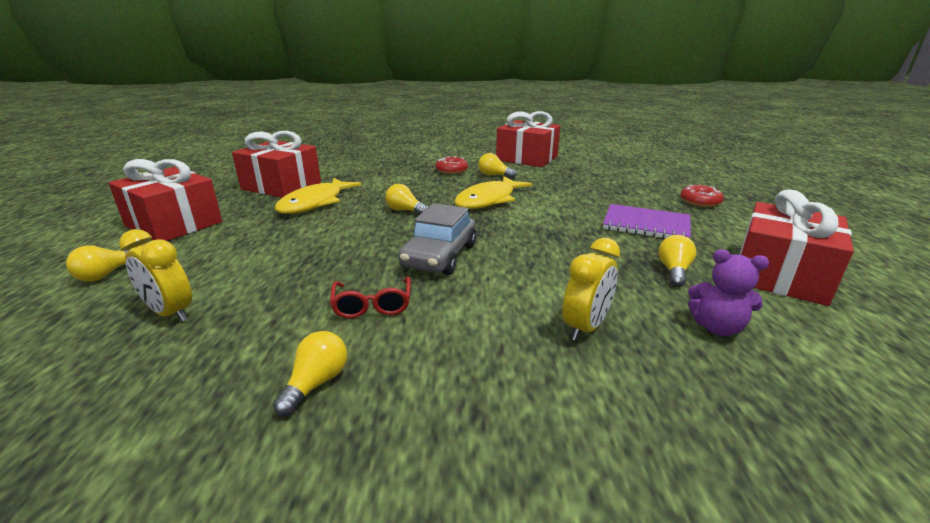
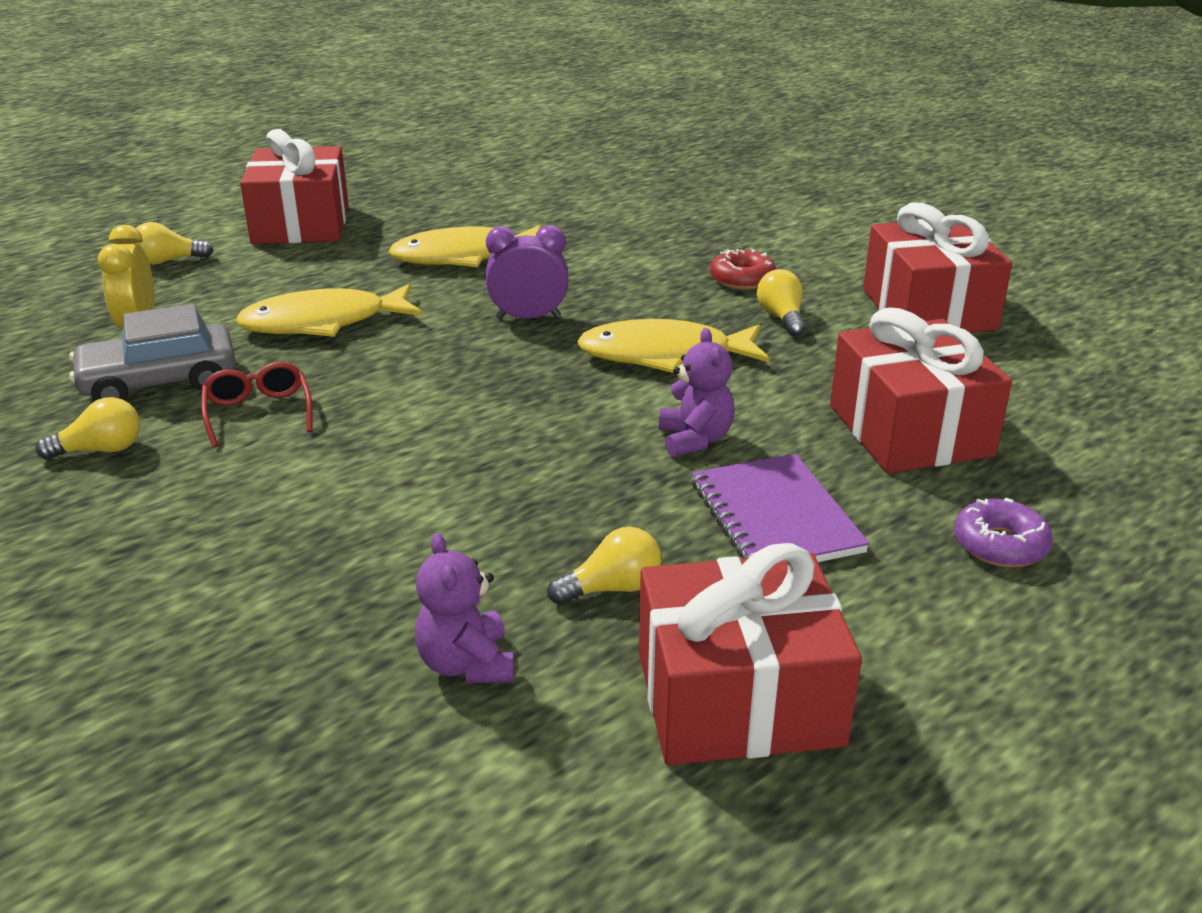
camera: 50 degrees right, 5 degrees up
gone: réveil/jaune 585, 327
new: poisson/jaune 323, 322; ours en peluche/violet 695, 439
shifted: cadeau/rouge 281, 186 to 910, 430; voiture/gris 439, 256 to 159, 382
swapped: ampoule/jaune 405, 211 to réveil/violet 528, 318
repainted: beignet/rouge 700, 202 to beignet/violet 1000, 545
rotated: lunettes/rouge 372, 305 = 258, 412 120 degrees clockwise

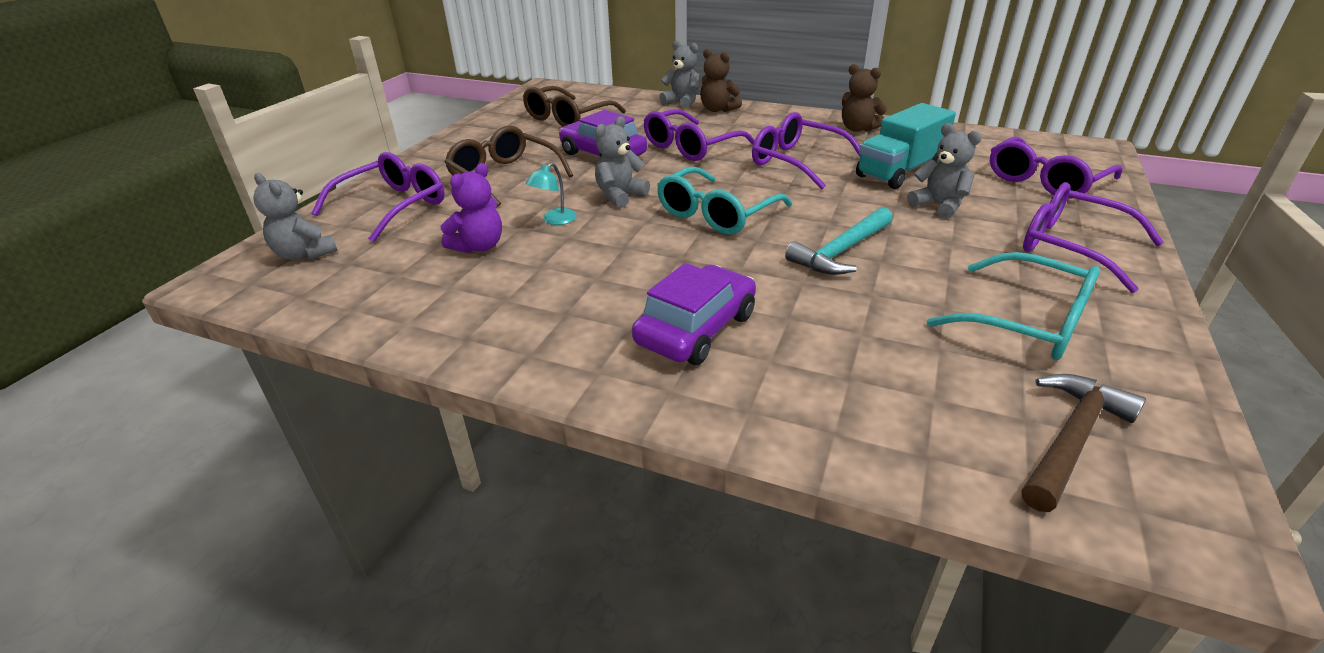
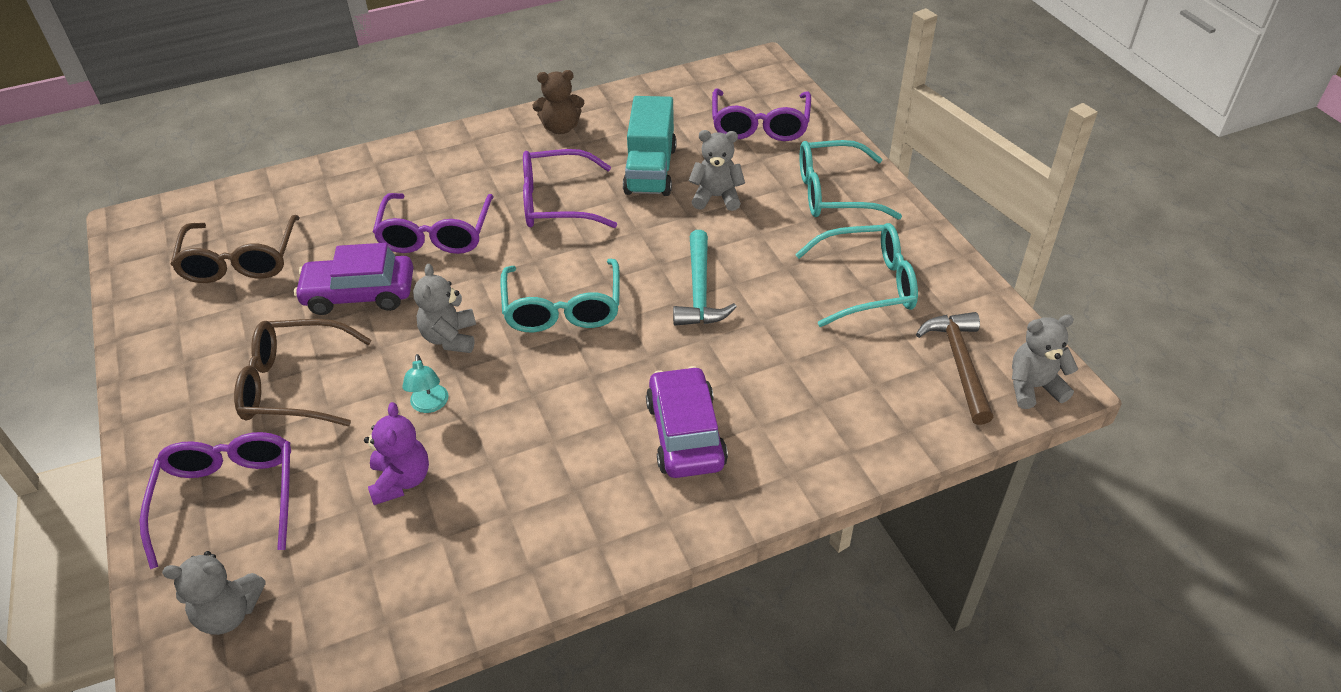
camera: 45 degrees left, 10 degrees up
gone: ours en peluche/marron 717, 109
shifted: ours en peluche/gris 682, 102 to 1033, 387
repainted: lunettes/violet 1071, 247 to lunettes/turquoise 834, 193

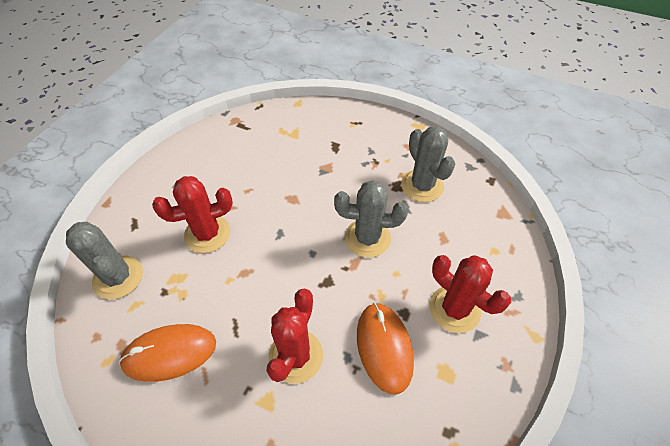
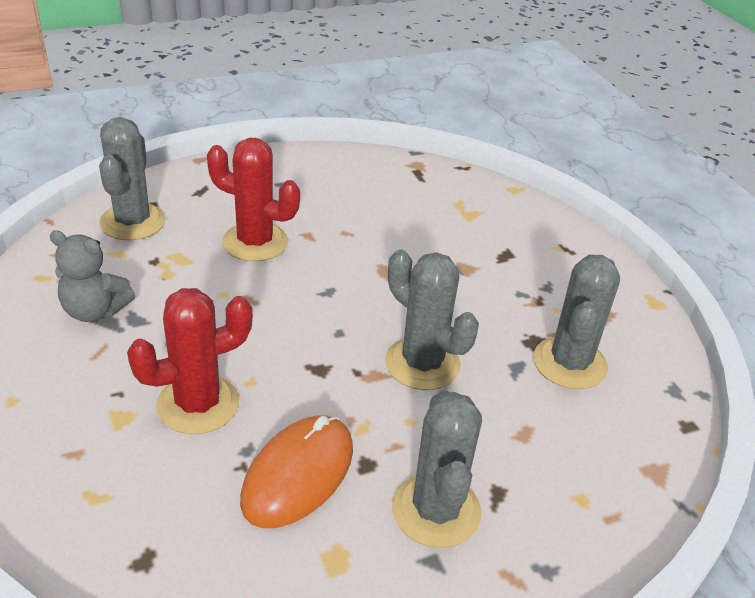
camera: 40 degrees right, 15 degrees down
swapped: souris/orange 170, 353 to ours en peluche/gris 94, 310
repainted: cactus/rouge 454, 309 to cactus/gris 436, 510

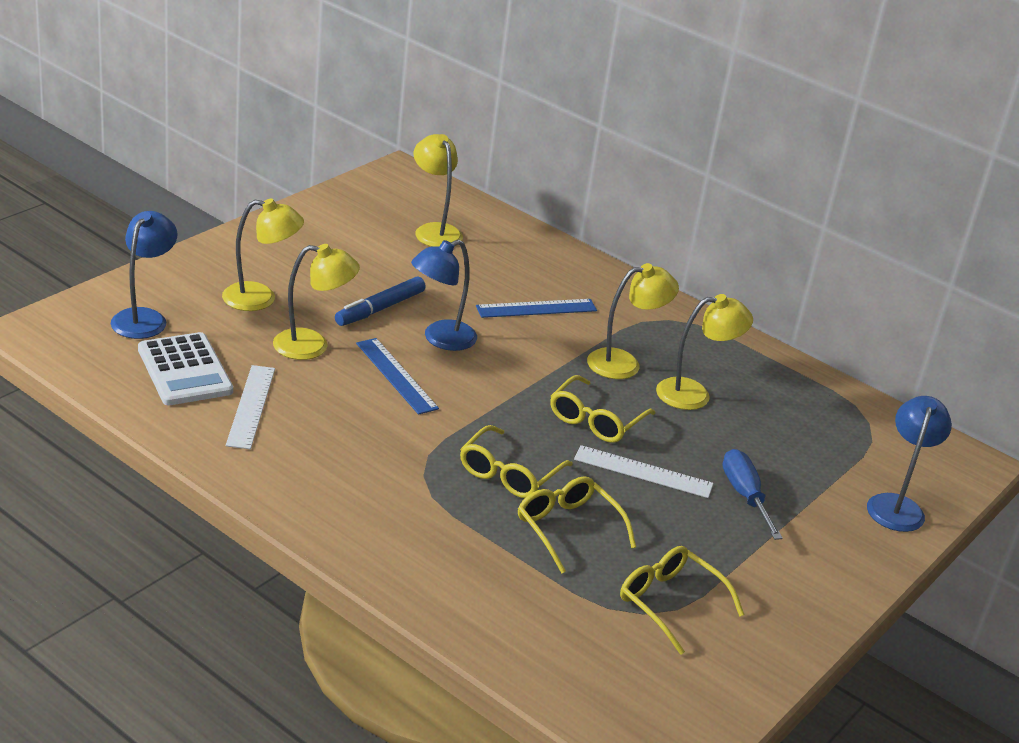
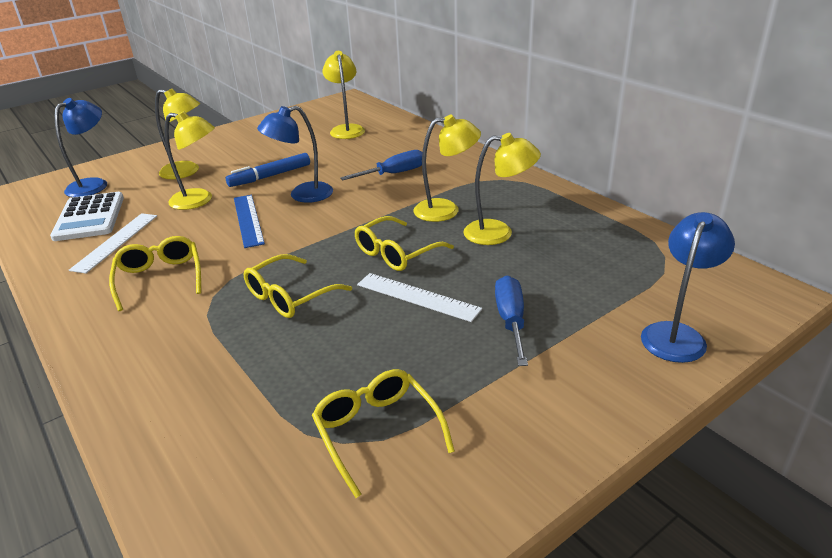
camera: 20 degrees right, 0 degrees up
shifted: lunettes/jaune 568, 529 to 160, 278
swapped: règle/bleu 536, 308 to tournevis/bleu 393, 174

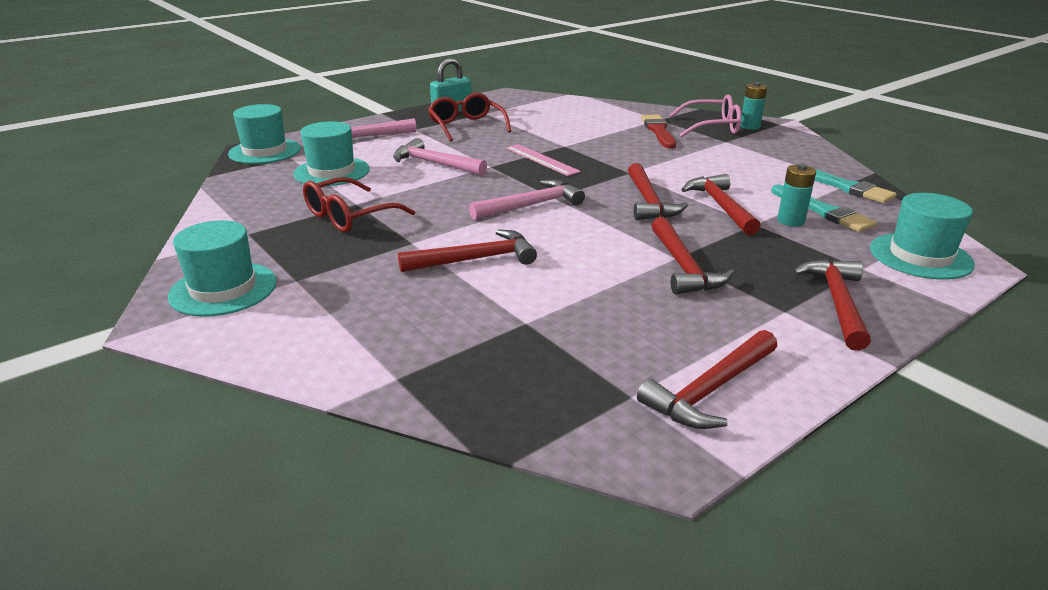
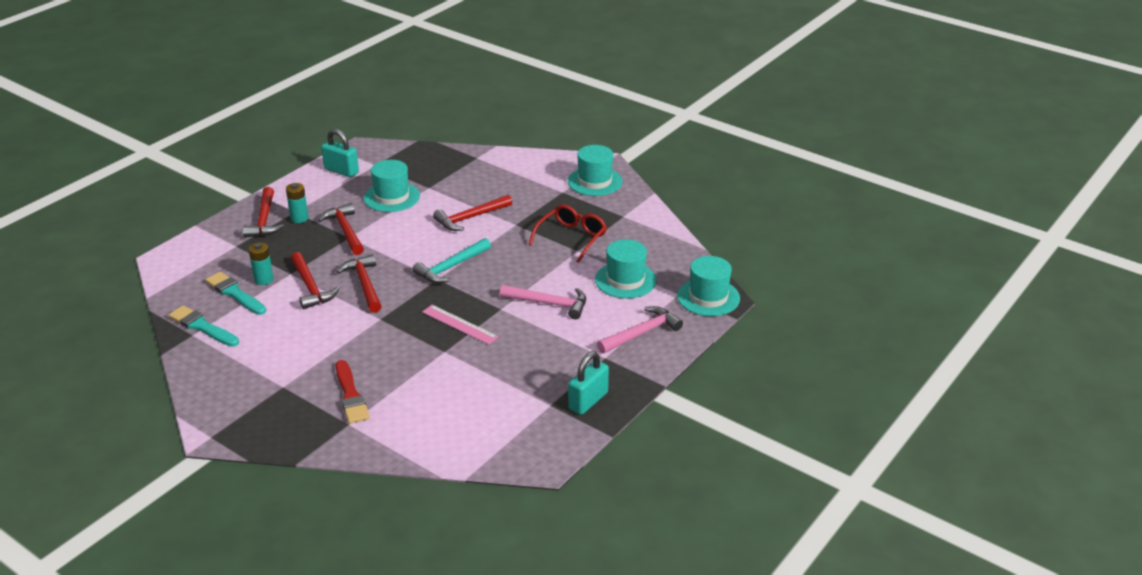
camera: 165 degrees right, 5 degrees up
gone: lunettes/rouge 467, 126; lunettes/rose 711, 127
shifted: pile/turquoise 750, 126 to 299, 218; chapeau/turquoise 920, 256 to 392, 197
swapped: marteau/rouge 710, 390 to cadenas/turquoise 341, 171
repainted: marteau/rose 531, 205 to marteau/turquoise 451, 267

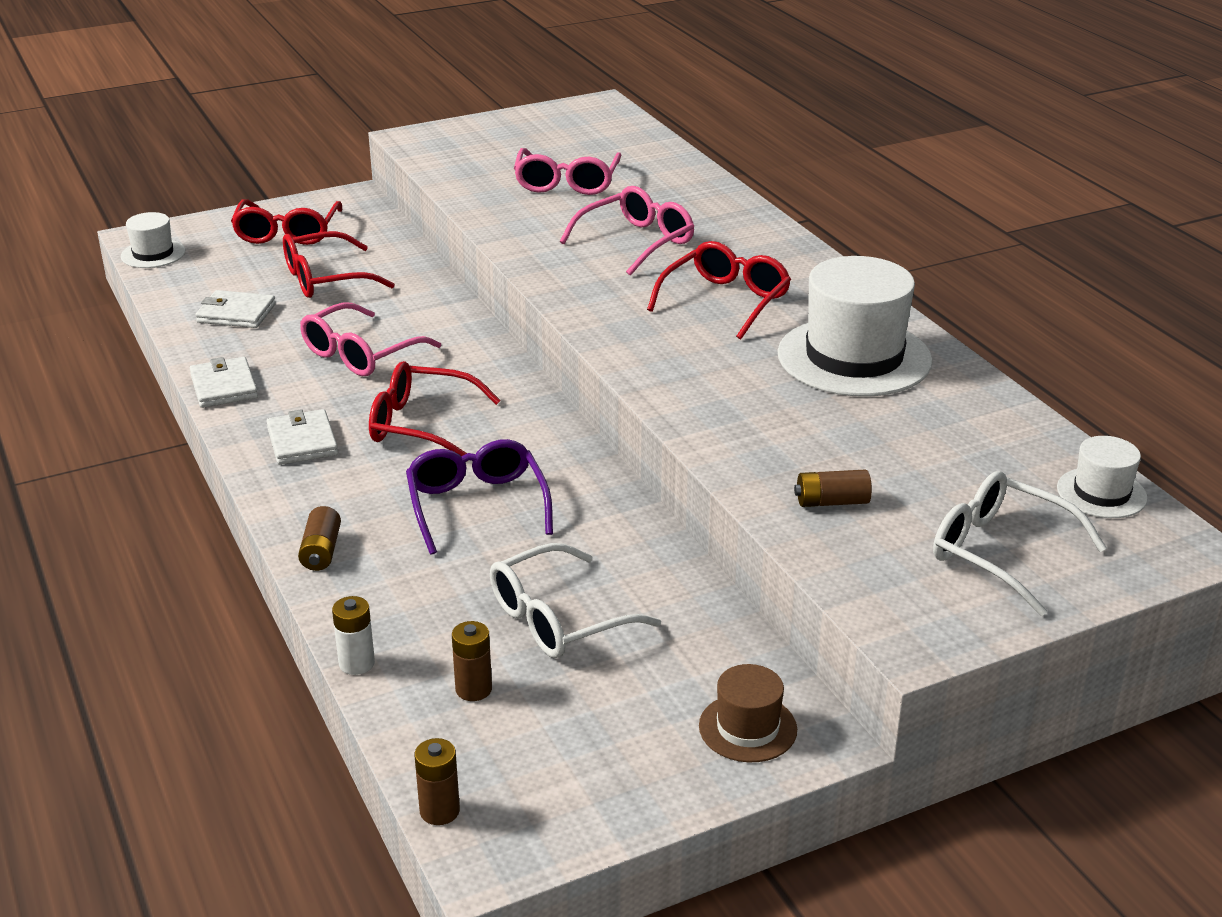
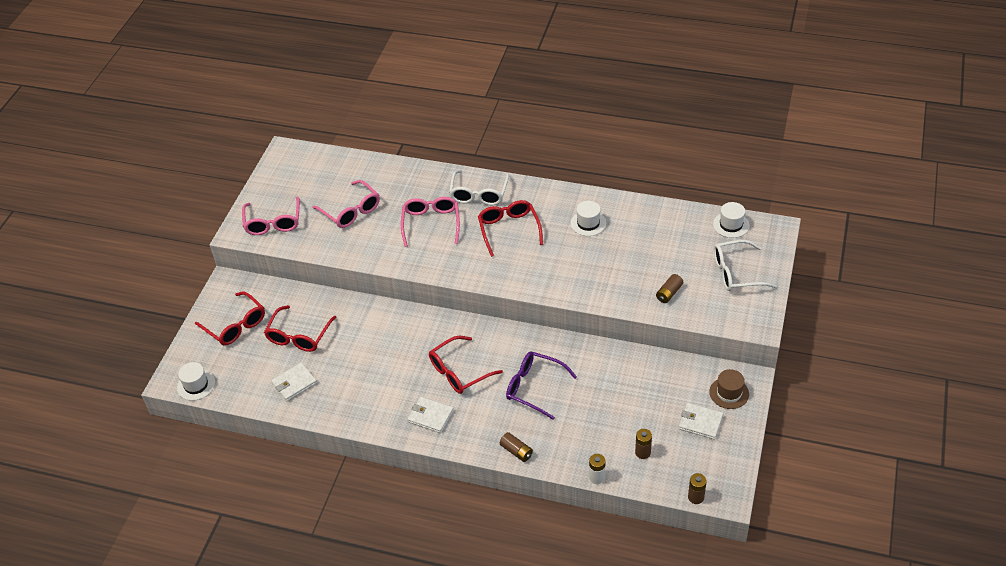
camera: 45 degrees left, 15 degrees up
shifted: portefeuille/blanc 224, 386 to 700, 422; lunettes/rose 360, 354 to 273, 222; lunettes/blanc 558, 618 to 479, 194
scaled: chapeau/blanc 854, 357 = 588, 223 x0.50

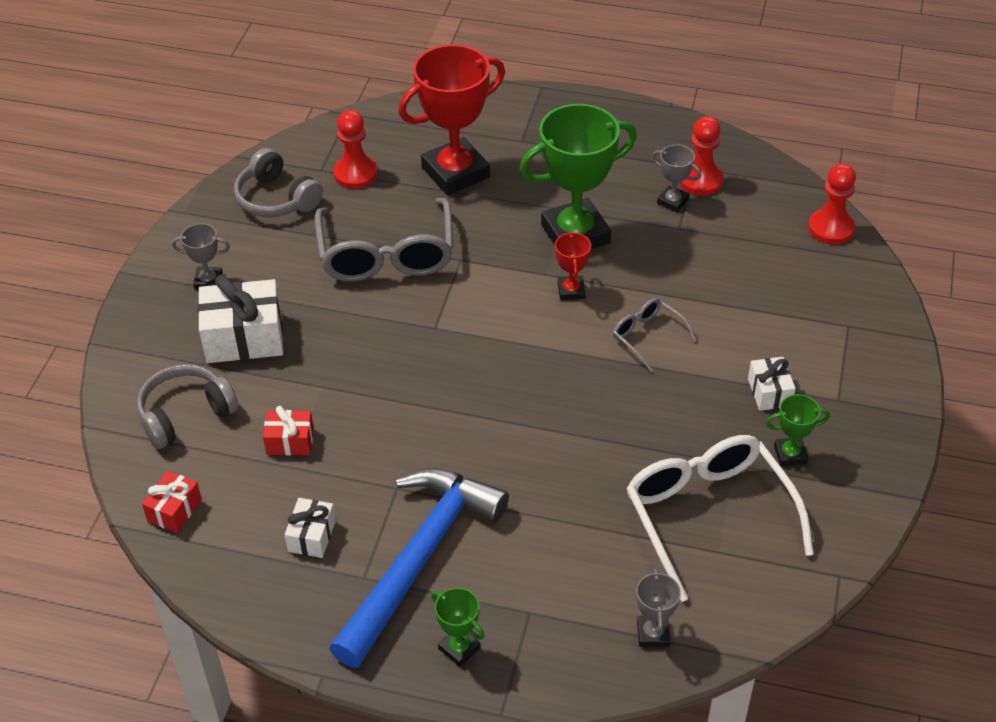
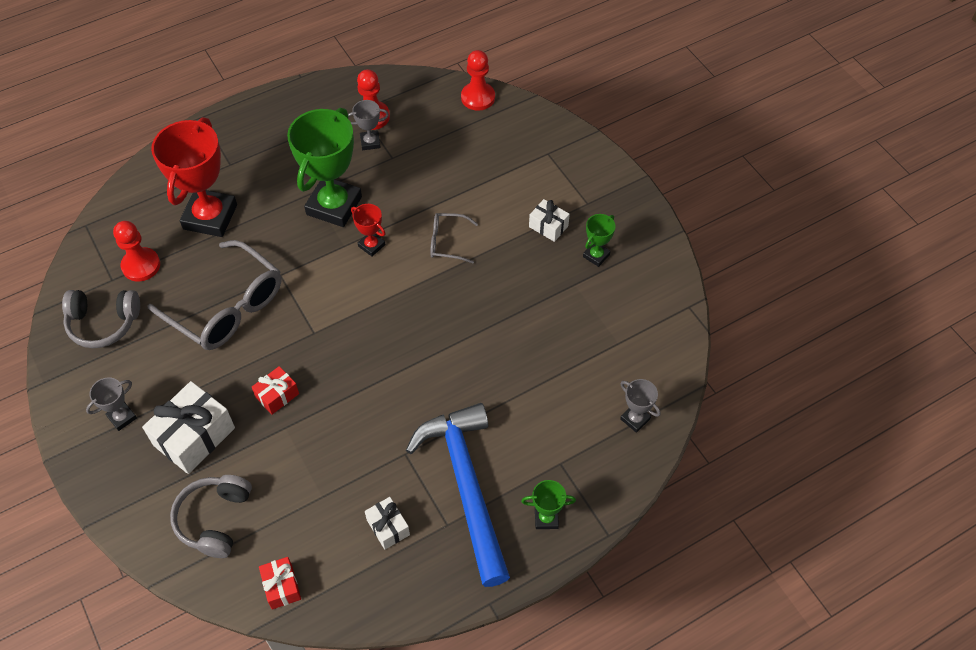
camera: 45 degrees left, 10 degrees up
gone: lunettes/blanc 709, 516
shifted: cadeau/rouge 290, 441 to 277, 395

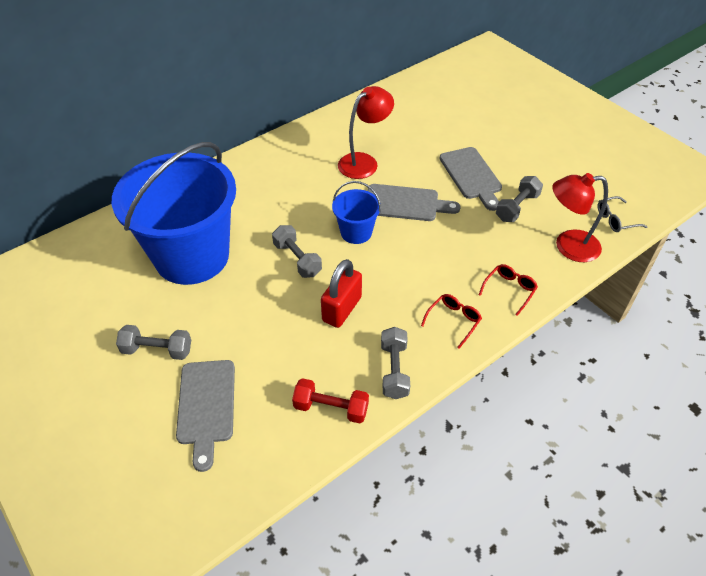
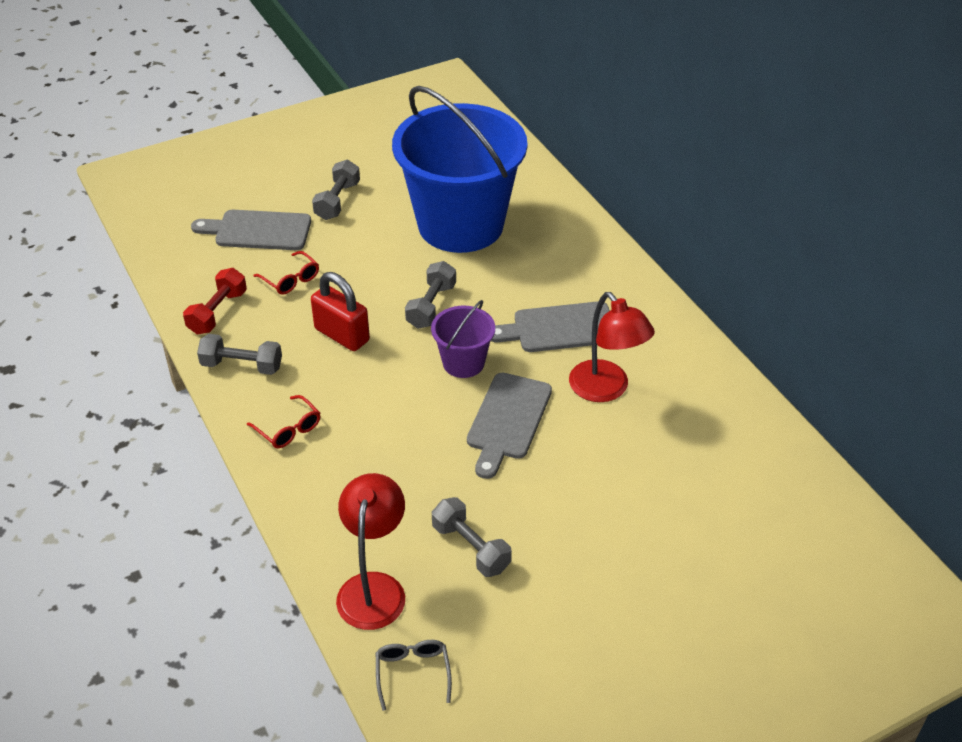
camera: 100 degrees right, 5 degrees down
shifted: planche à découper/gris 472, 176 to 559, 328; lunettes/rouge 509, 290 to 291, 280
repainted: seau/bleu 356, 232 to seau/violet 463, 363
rotated: haltère/gris 297, 259 = 431, 306 45 degrees counterclockwise

